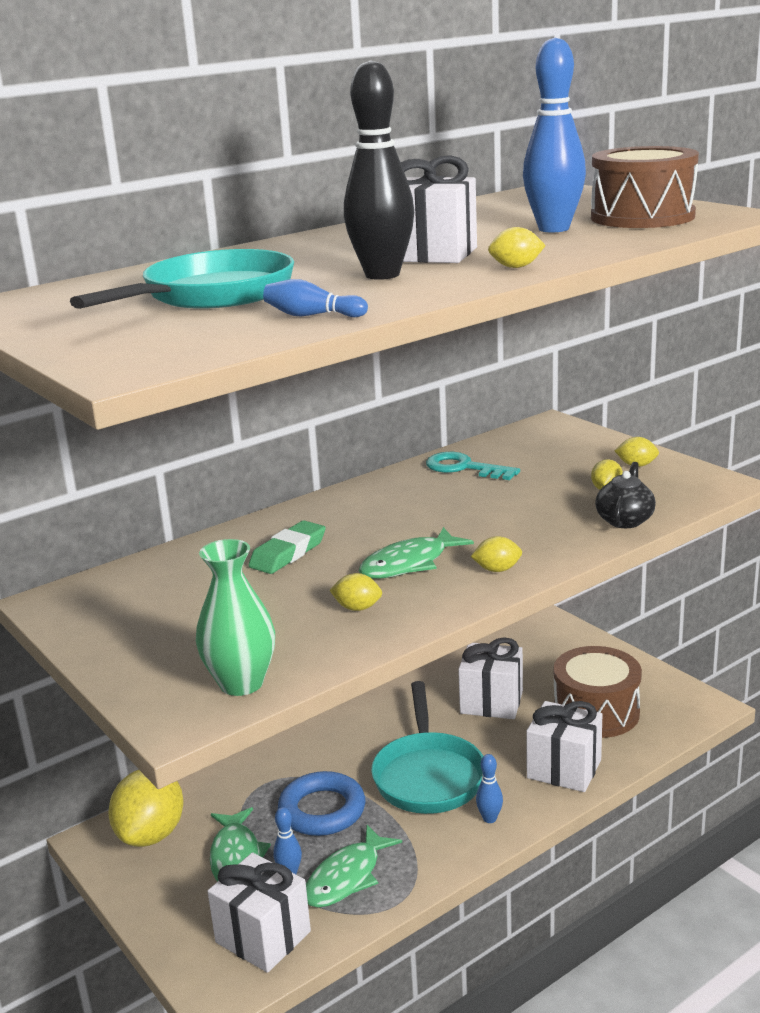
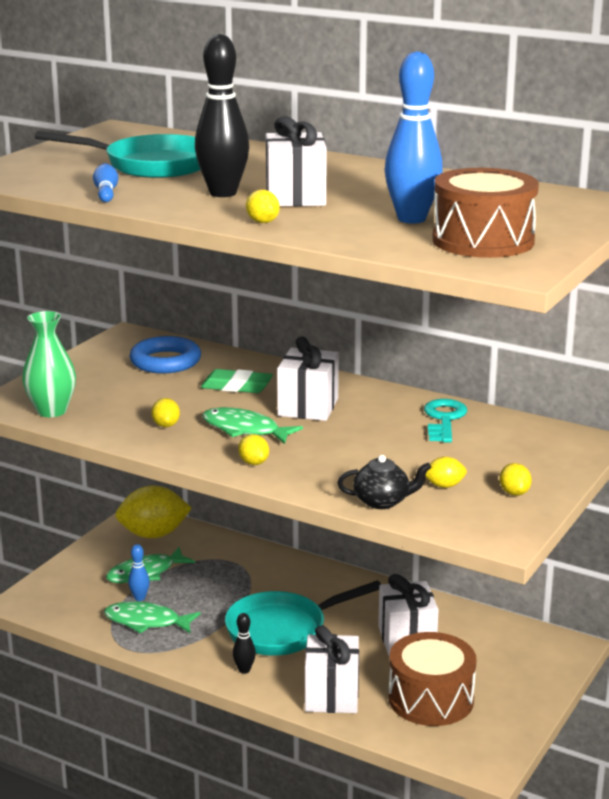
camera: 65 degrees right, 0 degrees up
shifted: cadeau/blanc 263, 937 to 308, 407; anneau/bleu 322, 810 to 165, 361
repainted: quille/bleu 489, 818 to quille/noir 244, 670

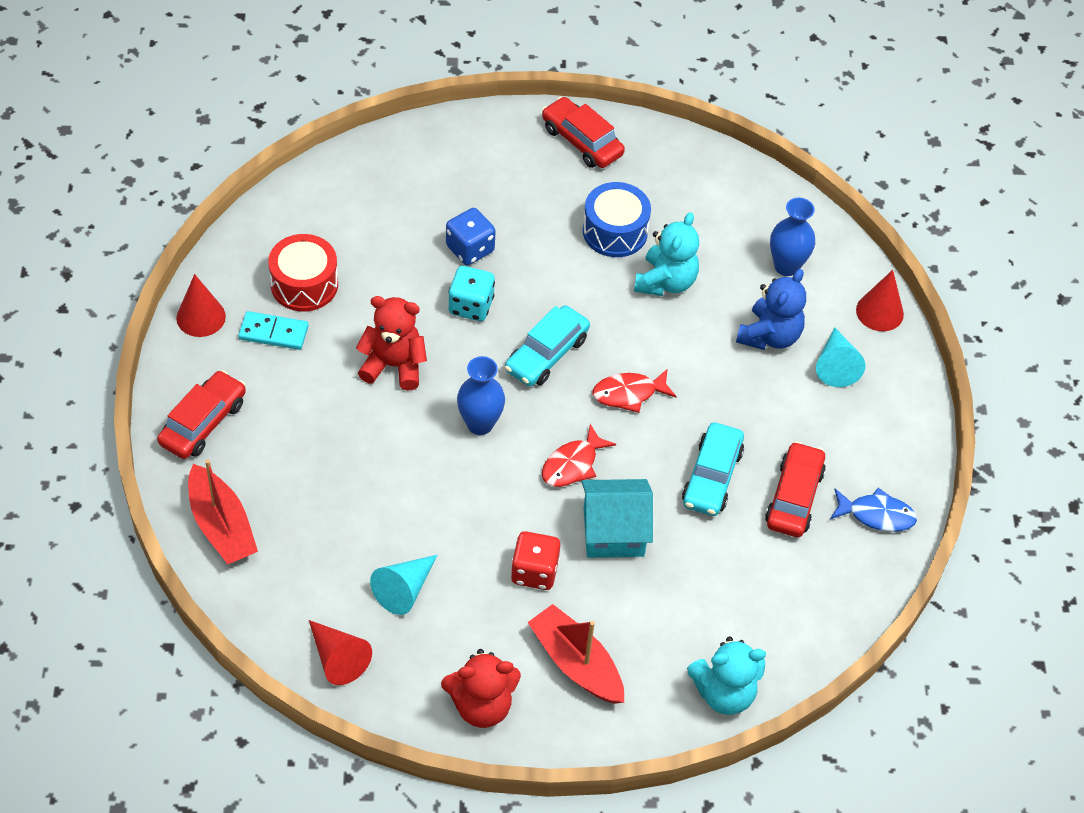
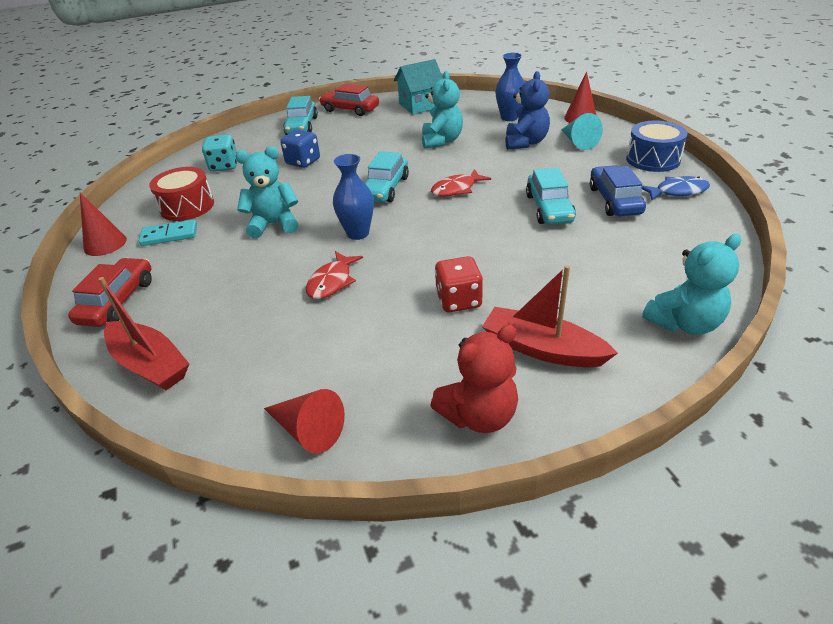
camera: 15 degrees left, 15 degrees down
gone: cône/turquoise 404, 590
new: voiture/turquoise 302, 126
shifted: dé/turquoise 471, 306 to 224, 166; poisson/rouge 572, 464 to 332, 282; maison/turquoise 613, 532 to 420, 105; tambour/bleu 615, 231 to 653, 159
repainted: ours en peluche/rouge 394, 365 to ours en peluche/turquoise 274, 224; voiture/rouge 794, 497 to voiture/bleu 614, 200

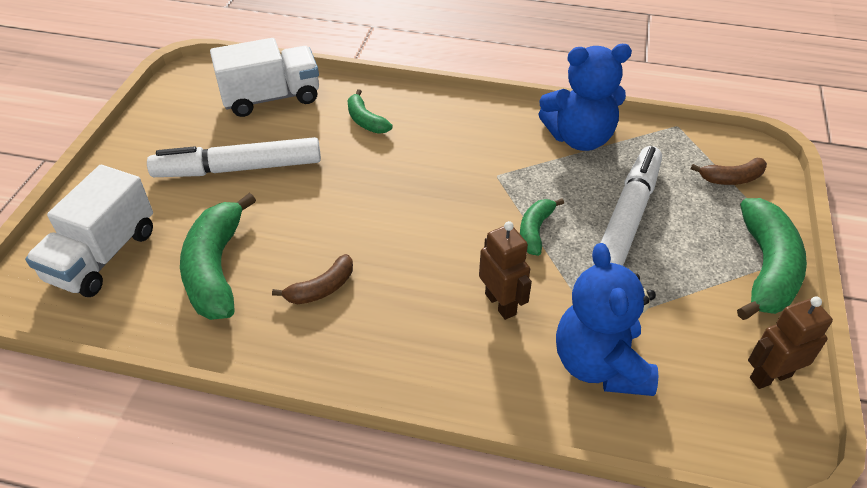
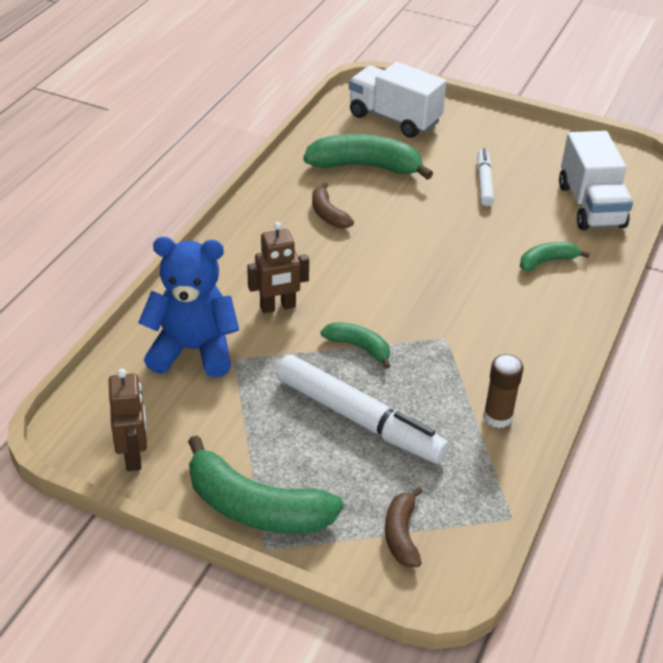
camera: 100 degrees right, 5 degrees down
swapped: ours en peluche/bleu 579, 138 to bâton de colle/marron 497, 417
scaled: feutre/blanc 239, 168 = 484, 182 x0.56

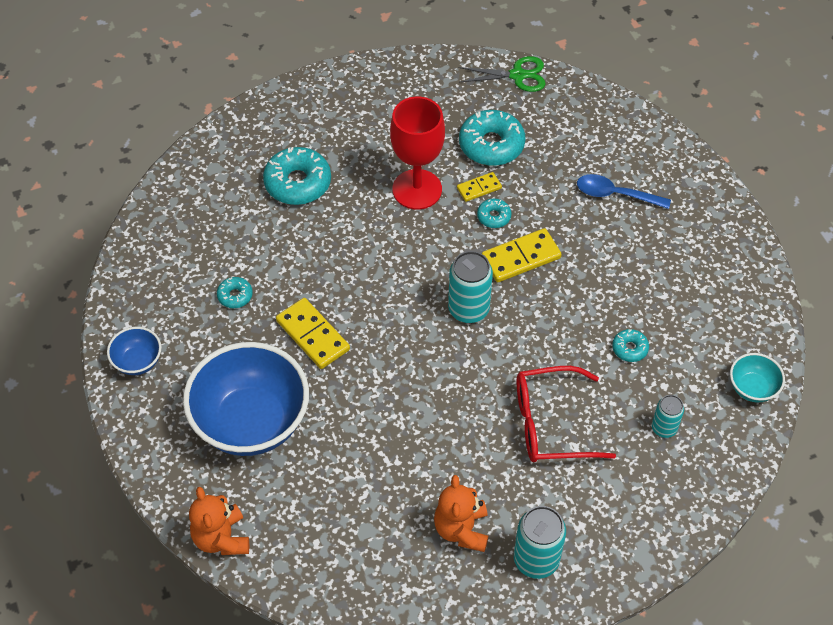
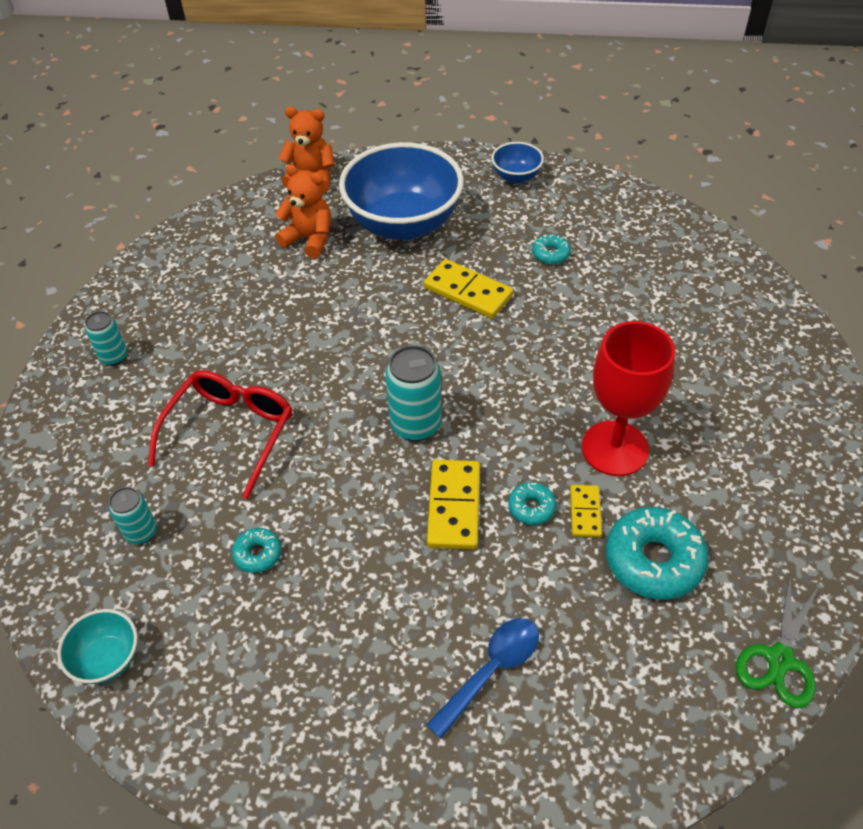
camera: 120 degrees right, 5 degrees down
gone: beignet/turquoise 297, 183
shifted: ours en peluche/orange 461, 529 to 309, 239
rotated: domino/jaune 313, 335 = 468, 292 45 degrees clockwise
scaled: canette/turquoise 536, 560 = 114, 357 x0.60

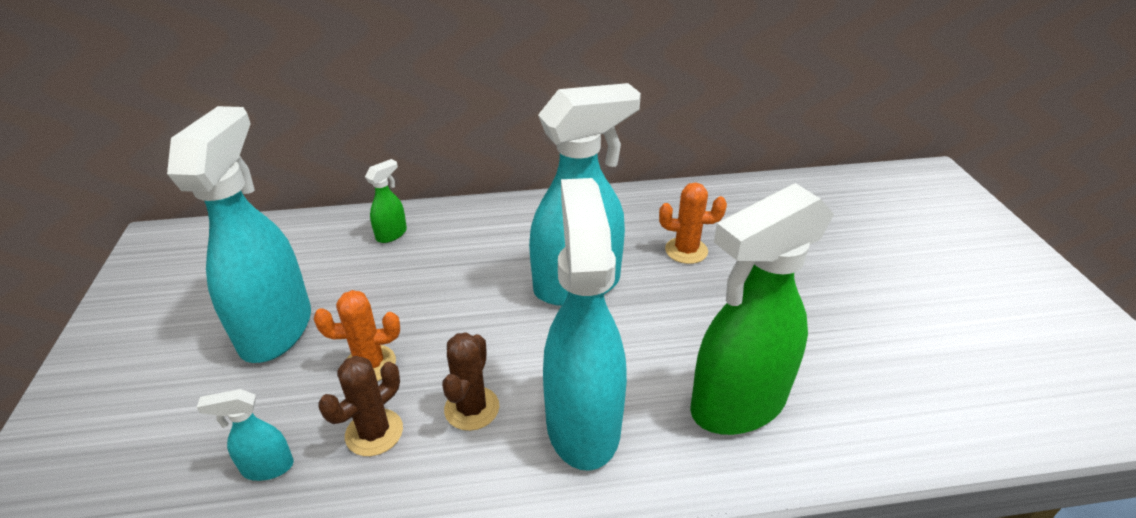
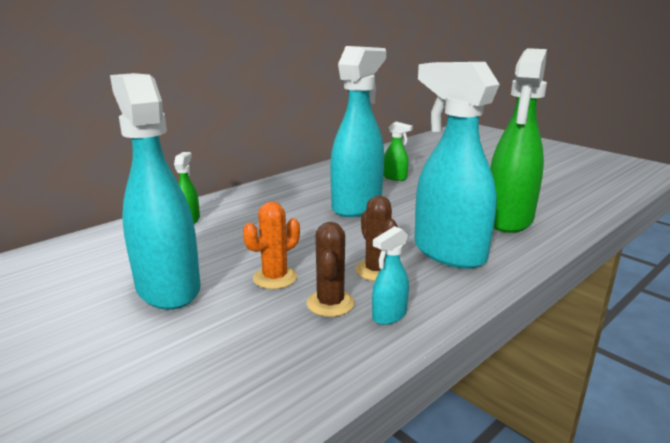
camera: 35 degrees left, 15 degrees down
shifted: vaporisateur/turquoise 267, 467 to 389, 316
swapped: cactus/orange 686, 250 to vaporisateur/vert 395, 178

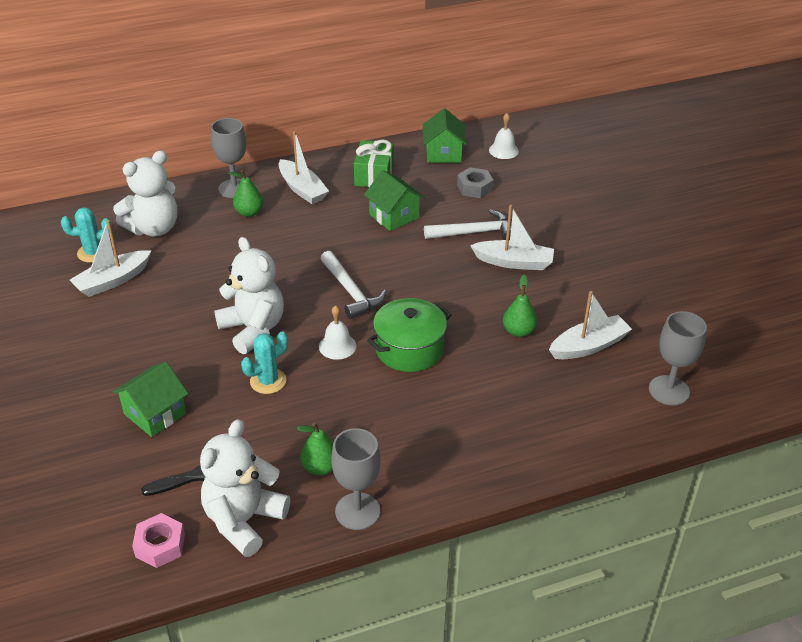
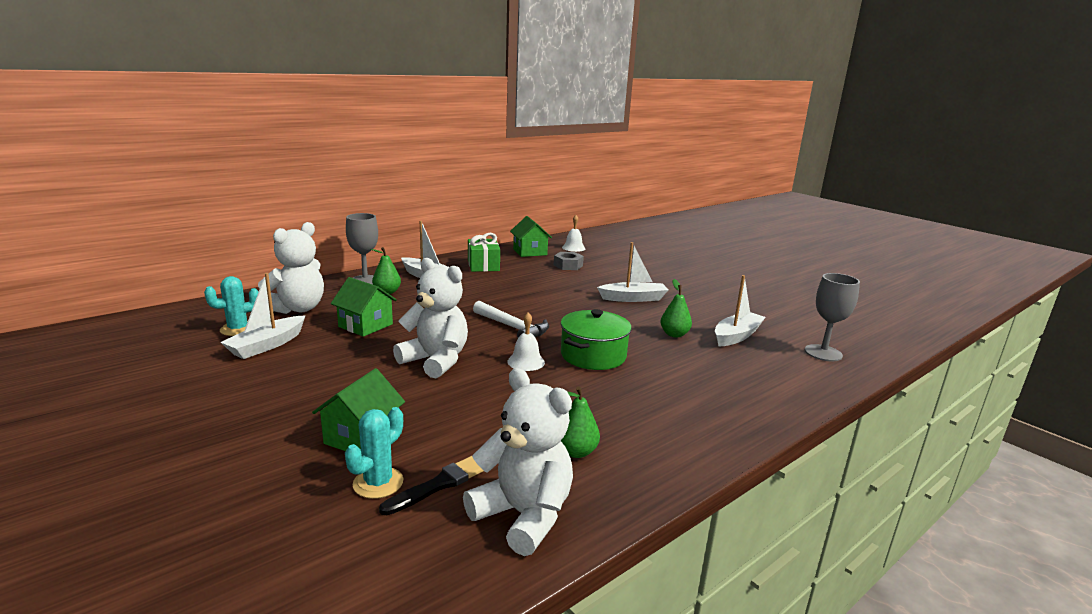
camera: 20 degrees left, 20 degrees down
gone: écrou/rose 160, 545; verre à pied/gris 357, 511; marteau/blanc 474, 232
shifted: cactus/turquoise 268, 381 to 378, 483; maison/vert 394, 216 to 365, 325
rotated: ours en peluche/blanc 244, 520 = 523, 515 120 degrees clockwise

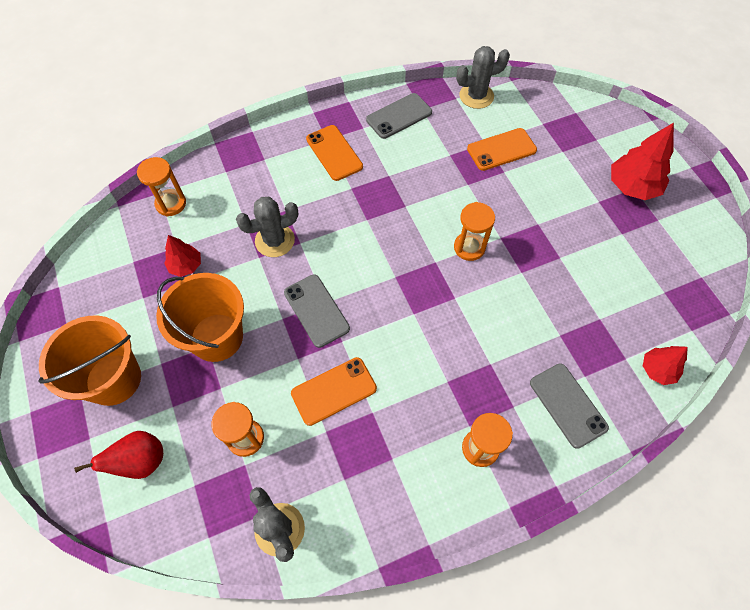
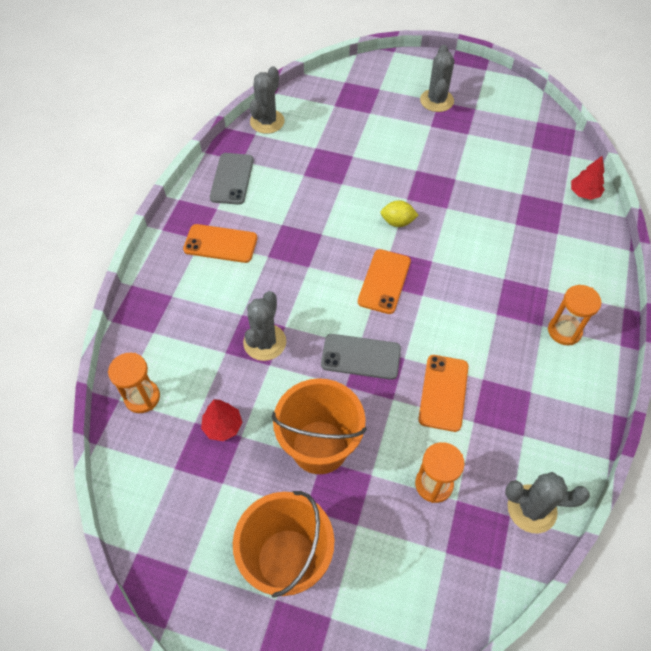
camera: 50 degrees left, 5 degrees down
gone: poire/rouge 141, 461; téléphone/gris 568, 405
shifted: téléphone/orange 501, 150 to 384, 281
swapped: sablier/orange 469, 247 to citron/jaune 397, 222; arbre/rouge 632, 186 to cactus/gris 436, 100

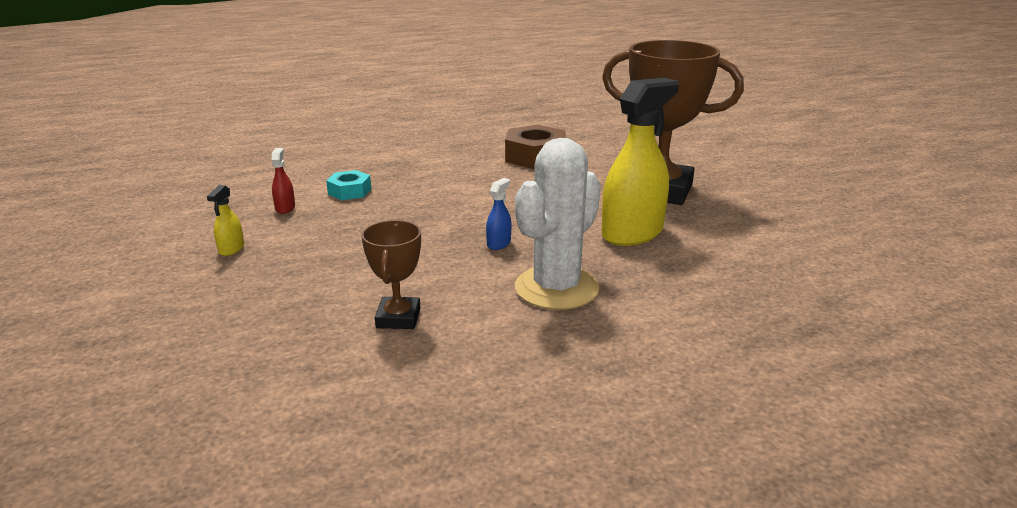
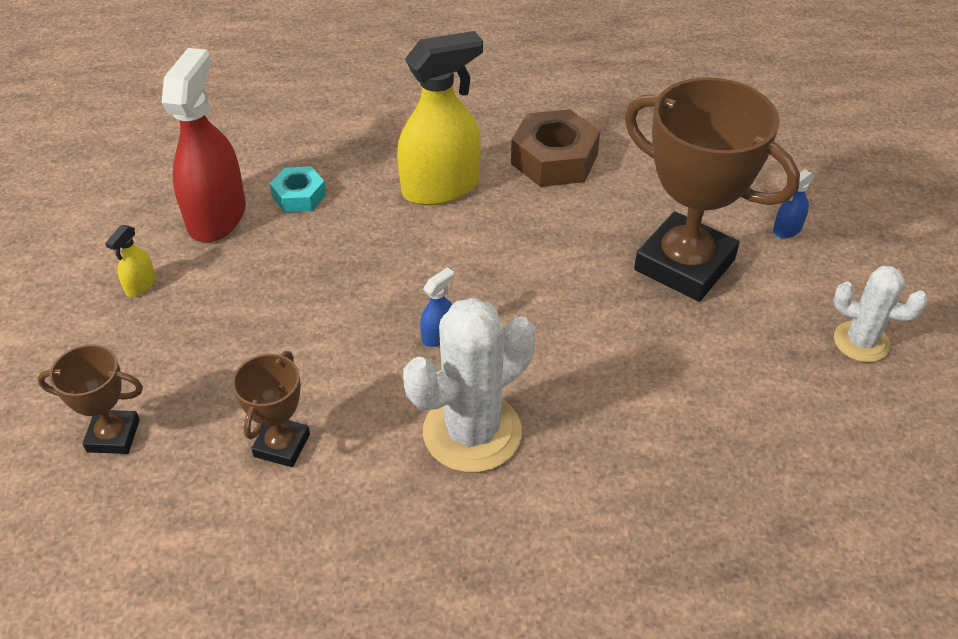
camera: 15 degrees right, 20 degrees up
new: trophée/marron 113, 436; vaporisateur/bleu 787, 229; cactus/blanc 861, 342
shifted: vaporisateur/jaune 632, 233 to 441, 187
scaled: vaporisateur/rouge 285, 208 = 217, 216 x2.37

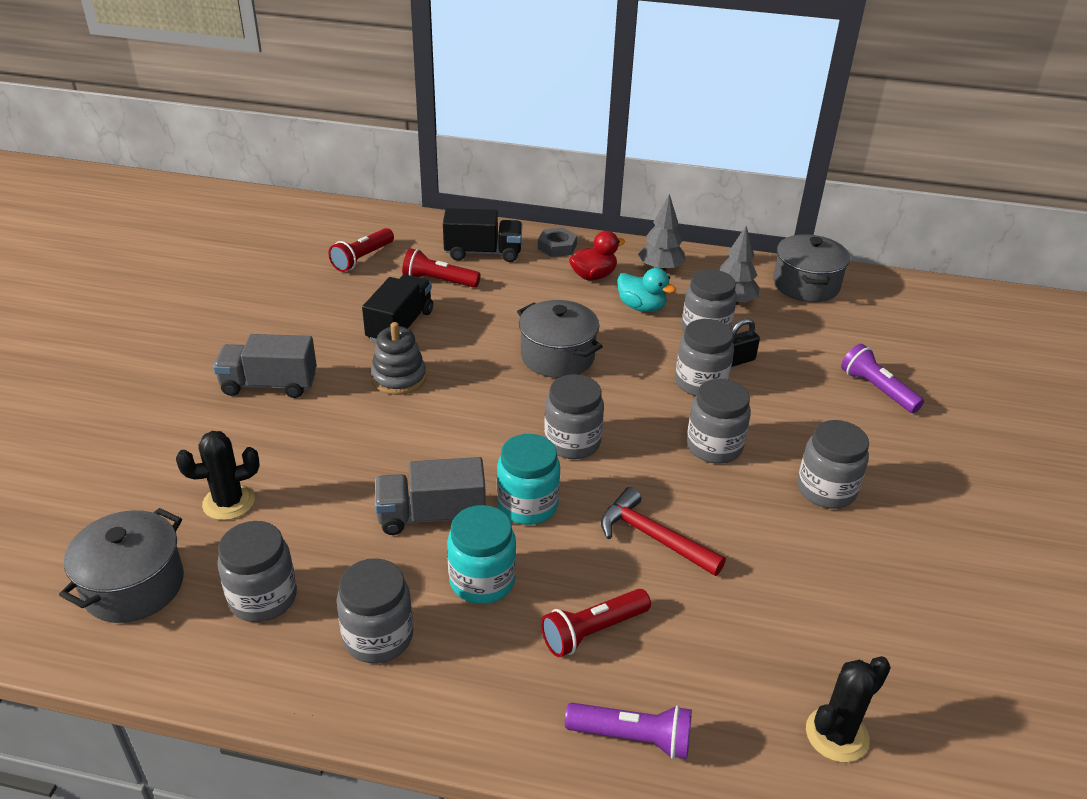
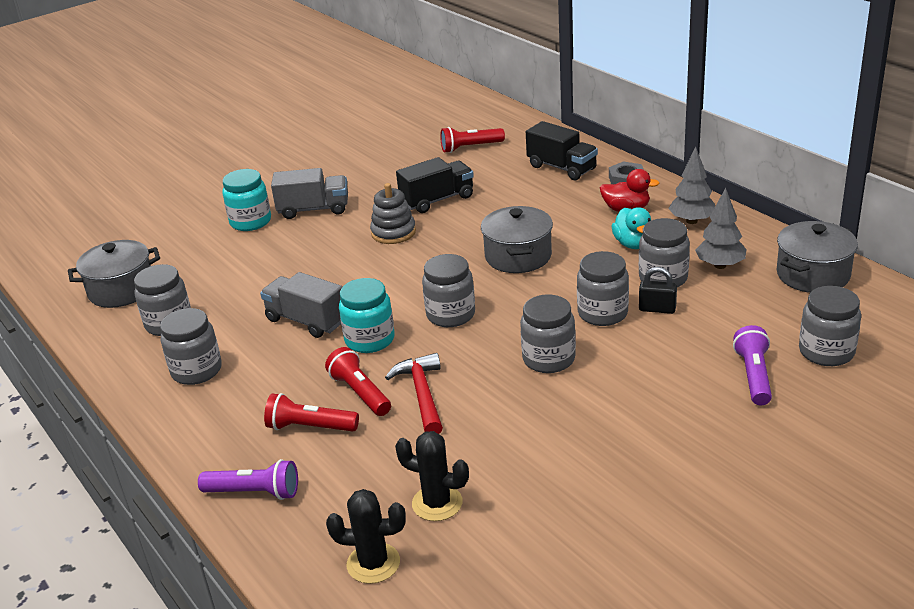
camera: 45 degrees right, 5 degrees down
shifted: cactus/noir 229, 502 to 437, 503; lampe de poche/rouge 439, 281 to 360, 393; bocal/turquoise 482, 581 to 250, 222; bocal/gris 826, 490 to 826, 352
rotated: camion/gris 269, 384 = 314, 209 135 degrees clockwise; lampe de poche/violet 632, 737 = 254, 492 45 degrees counterclockwise

